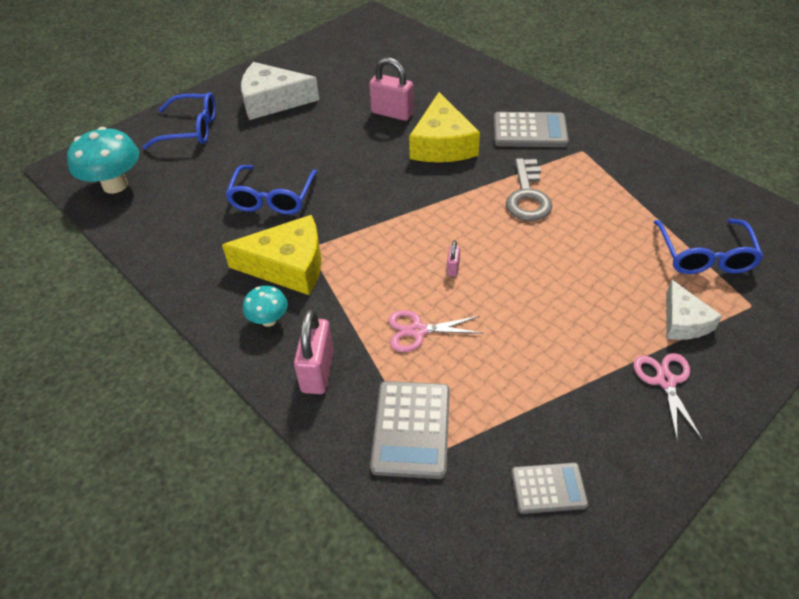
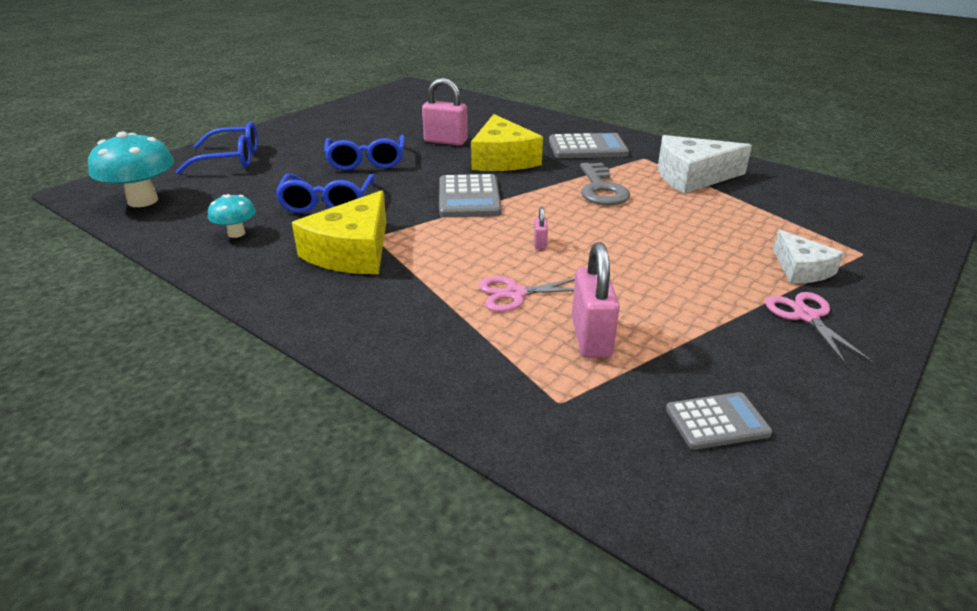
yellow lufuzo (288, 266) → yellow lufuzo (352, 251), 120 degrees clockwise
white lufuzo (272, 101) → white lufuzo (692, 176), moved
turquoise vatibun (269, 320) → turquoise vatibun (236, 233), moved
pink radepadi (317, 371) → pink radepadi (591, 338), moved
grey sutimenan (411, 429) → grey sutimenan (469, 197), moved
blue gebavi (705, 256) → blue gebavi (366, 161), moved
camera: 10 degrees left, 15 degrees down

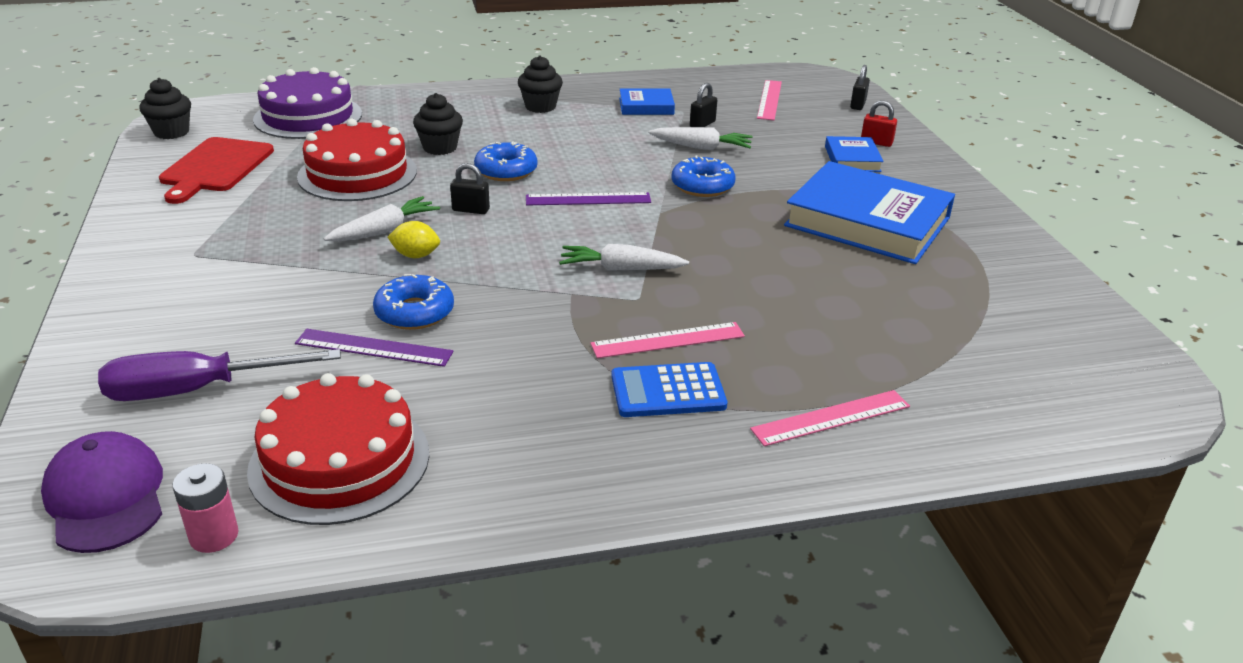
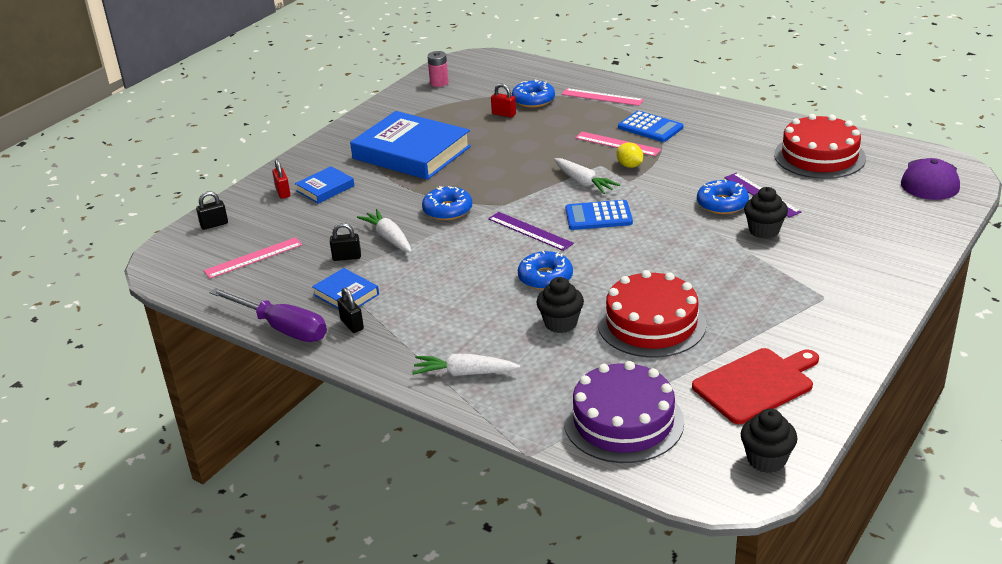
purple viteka (197, 390) → purple viteka (282, 328), moved
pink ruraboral (214, 536) → pink ruraboral (439, 83), moved
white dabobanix (384, 231) → white dabobanix (465, 373), moved
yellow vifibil (416, 255) → yellow vifibil (629, 165), moved
black radepadi (470, 210) → black radepadi (352, 324), moved
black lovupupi (540, 107) → black lovupupi (764, 231), moved
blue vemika (867, 222) → blue vemika (411, 152), 45 degrees counterclockwise
- → red radepadi (504, 114)
- → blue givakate (533, 100)
- → blue sutimenan (598, 216)
camera: 130 degrees left, 0 degrees up

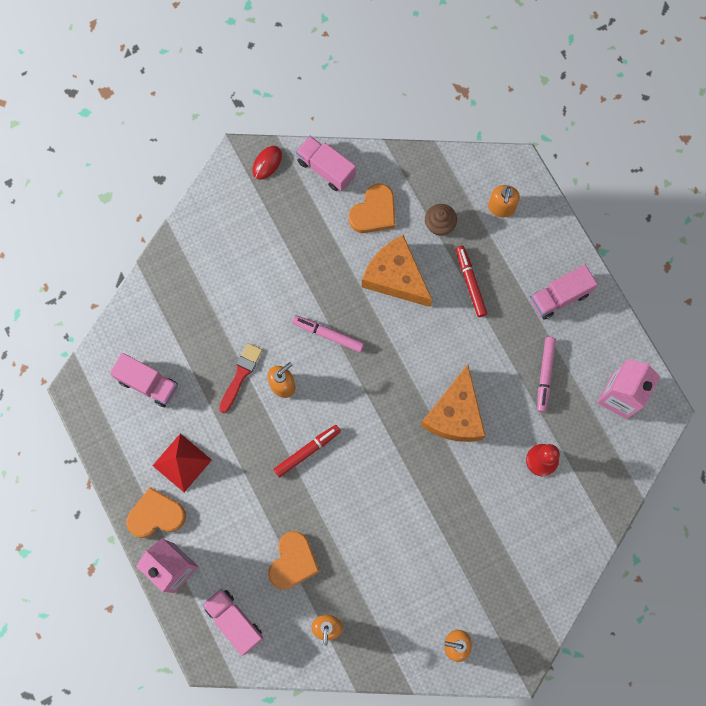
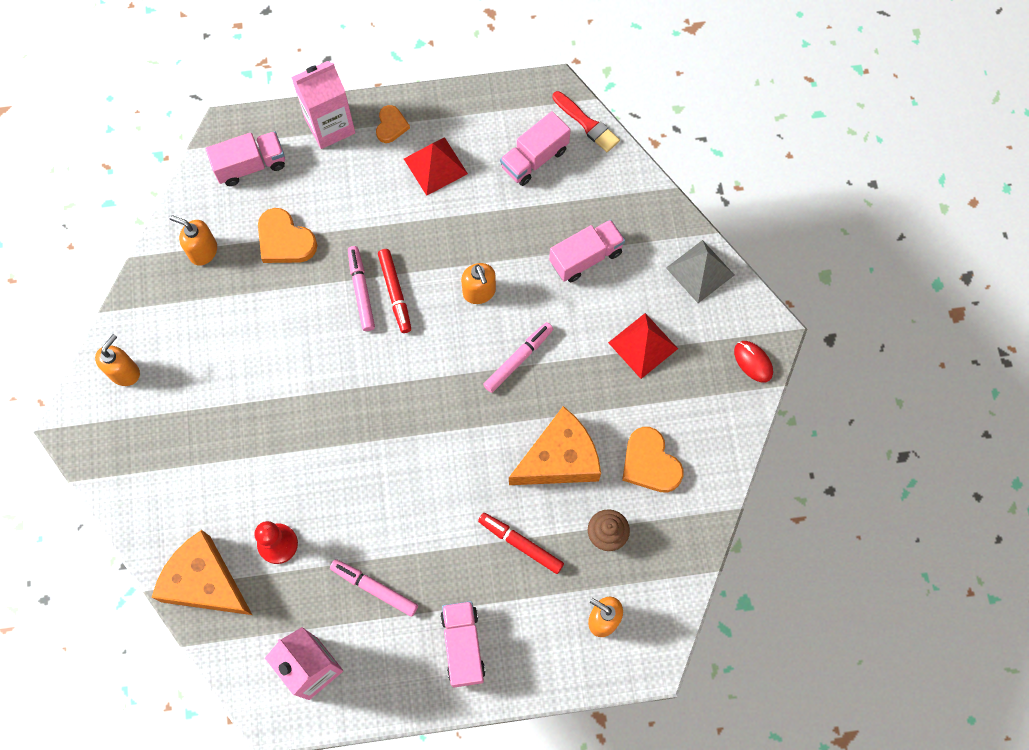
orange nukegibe (156, 515) → orange nukegibe (391, 126), x0.62
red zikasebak (240, 375) → red zikasebak (587, 124), moved
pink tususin (326, 169) → pink tususin (586, 257), moved
orange lufuzo (455, 414) → orange lufuzo (205, 582), moved
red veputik (470, 283) → red veputik (520, 544), 150 degrees counterclockwise
- → pink veputik (361, 291)
- → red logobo (643, 345)
- → grey logobo (700, 271)
camera: 110 degrees right, 5 degrees down

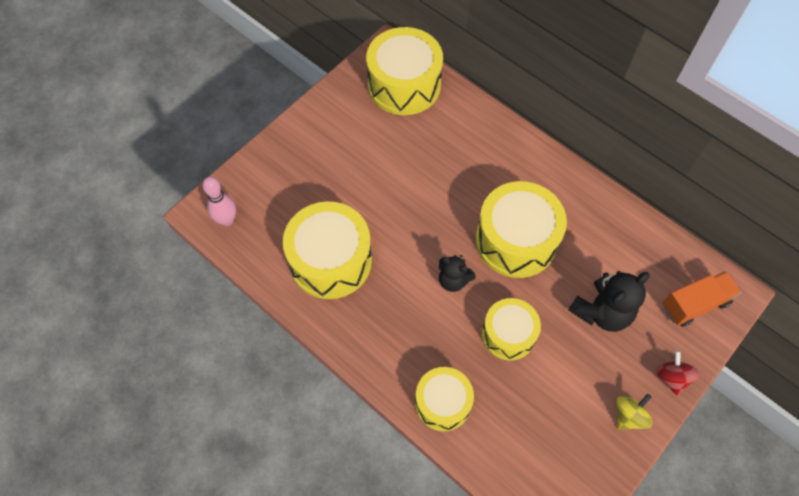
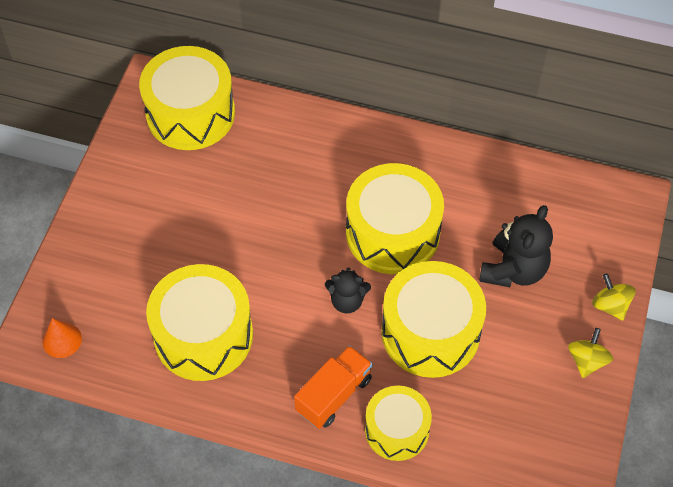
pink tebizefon (227, 220) → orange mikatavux (62, 340)
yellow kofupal (508, 334) → yellow kofupal (430, 332), x1.61
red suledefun (671, 377) → yellow suledefun (610, 305)
orange tususin (695, 304) → orange tususin (334, 395), moved
camera: 25 degrees left, 5 degrees down

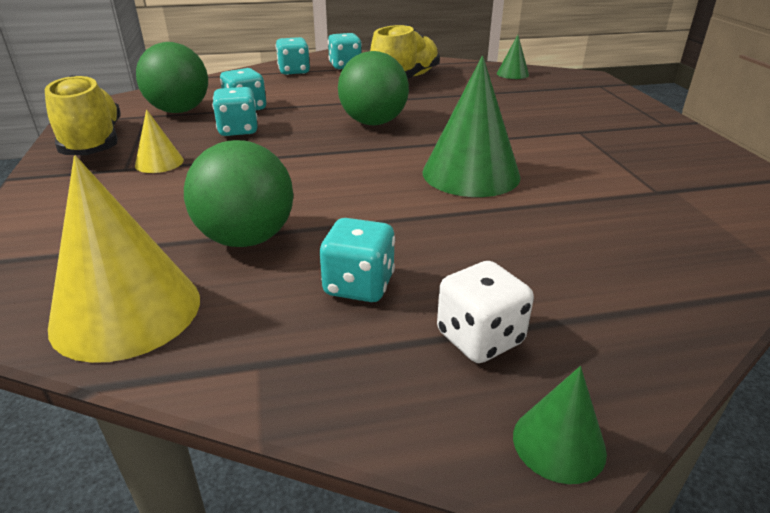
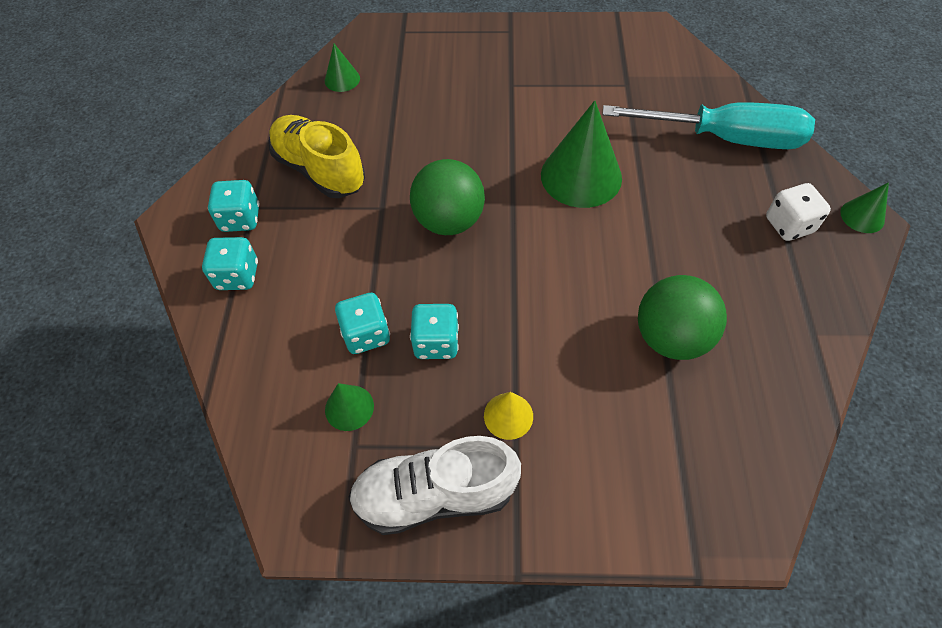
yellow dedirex (93, 143) → white dedirex (434, 495)
yellow mikatavux (126, 311) → -
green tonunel (179, 111) → green mikatavux (349, 407)
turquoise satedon (359, 285) → -
- → turquoise viteka (725, 138)
camera: 75 degrees left, 25 degrees up

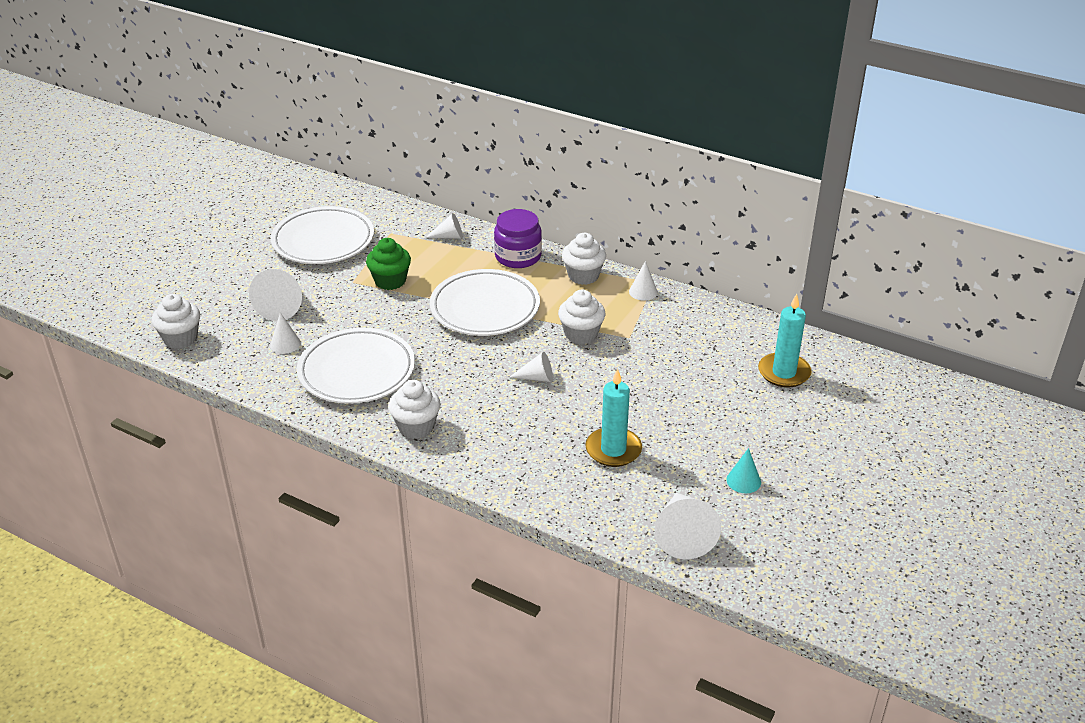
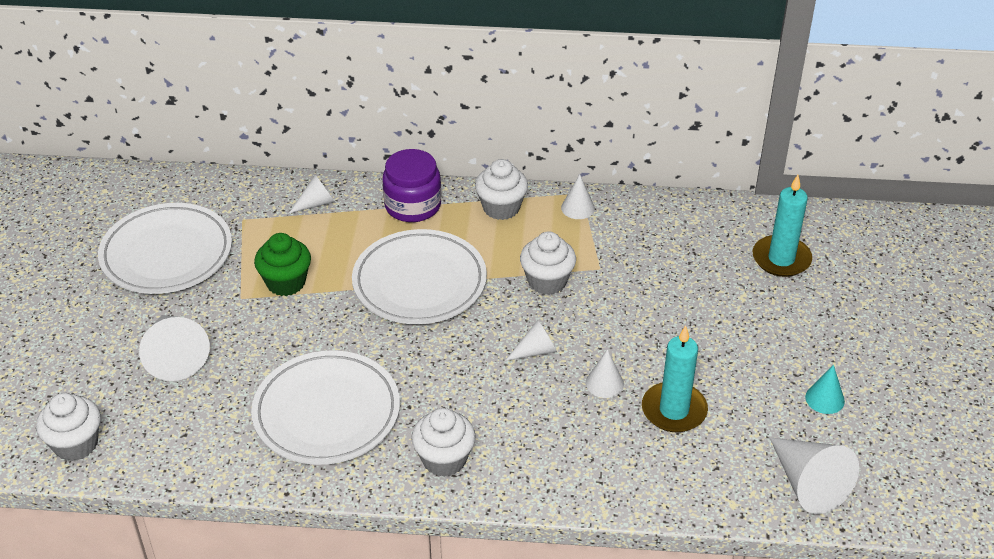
white mikatavux (285, 344) → white mikatavux (604, 383), moved
camera: 25 degrees left, 5 degrees up

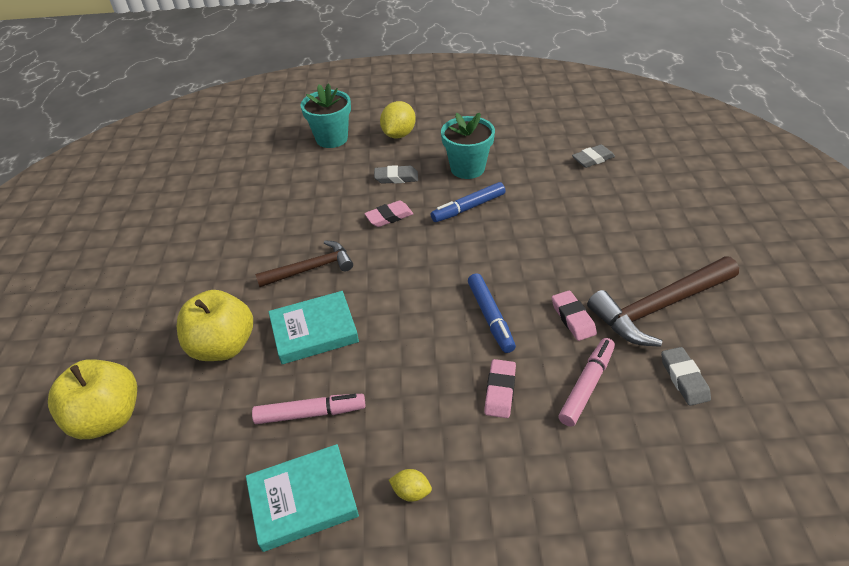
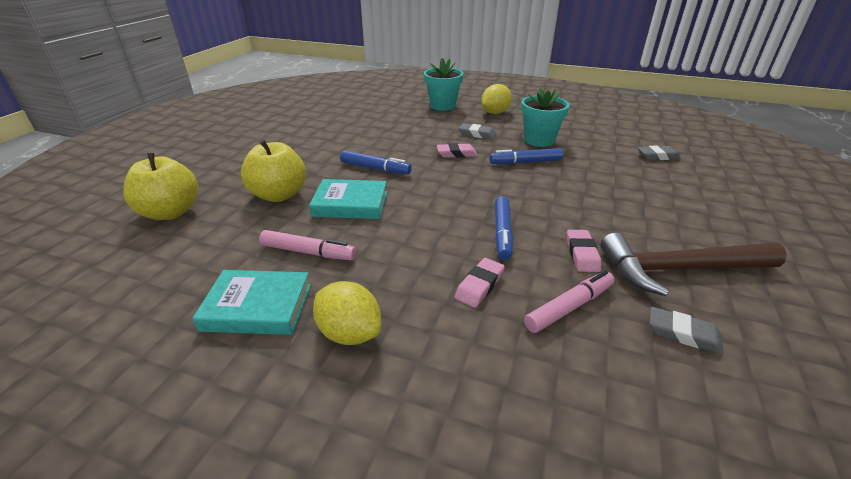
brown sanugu (310, 269) → blue veputik (375, 168)
yellow vifibil (411, 492) → yellow vifibil (349, 333), x1.91
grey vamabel (683, 378) → grey vamabel (683, 334), 75 degrees counterclockwise
camera: 20 degrees right, 10 degrees down

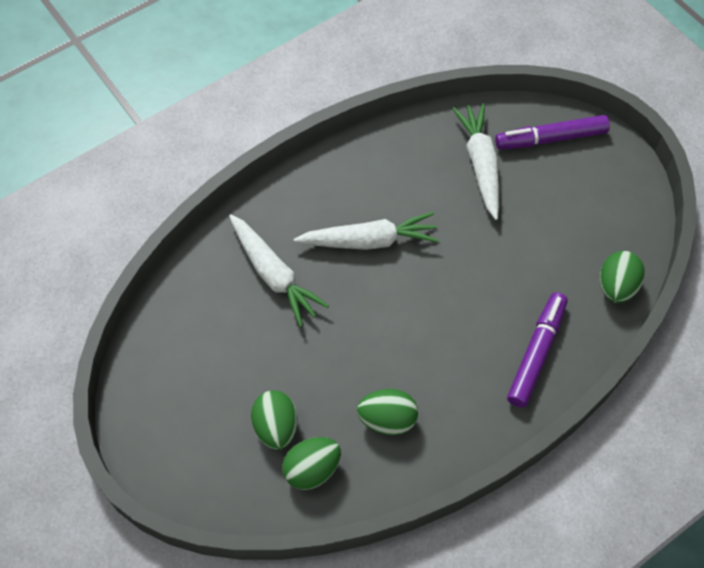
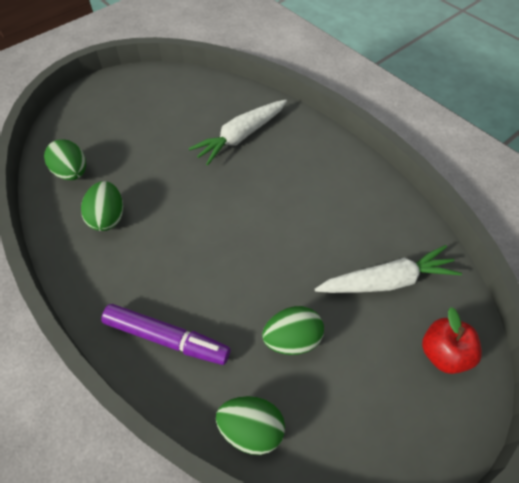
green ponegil (276, 427) → green ponegil (292, 339), moved
white dabobanix (369, 241) → -
purple veputik (550, 138) → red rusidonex (443, 353)
camera: 85 degrees right, 5 degrees down

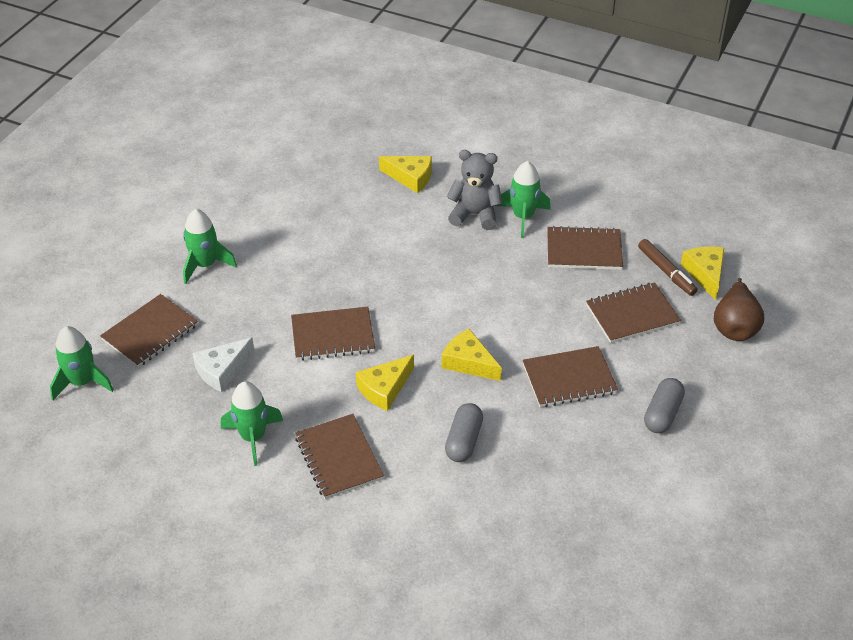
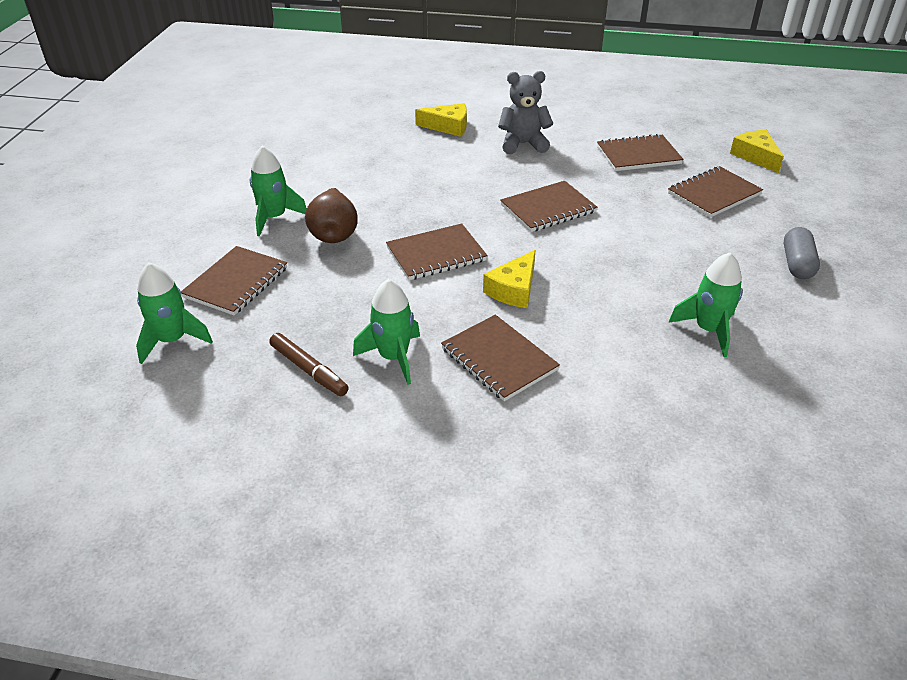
white lufuzo (222, 370) → -
yellow lufuzo (468, 362) → -
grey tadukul (464, 441) → -
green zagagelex (523, 217) → green zagagelex (708, 330), moved
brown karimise (569, 379) → brown karimise (548, 209), moved
brown veputik (666, 272) → brown veputik (309, 370), moved
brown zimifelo (734, 326) → brown zimifelo (334, 233), moved
camera: 15 degrees left, 5 degrees down

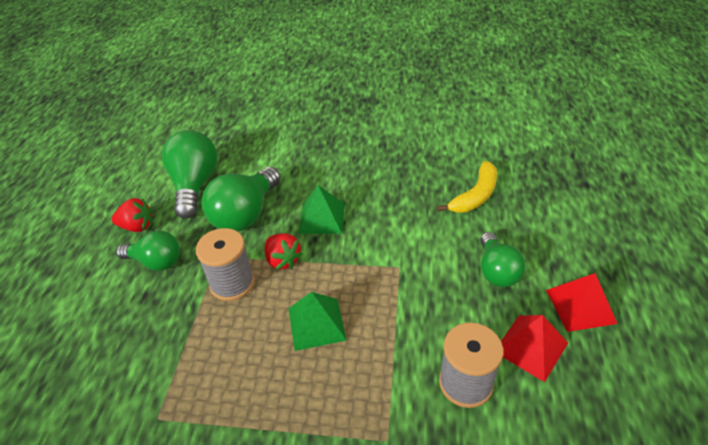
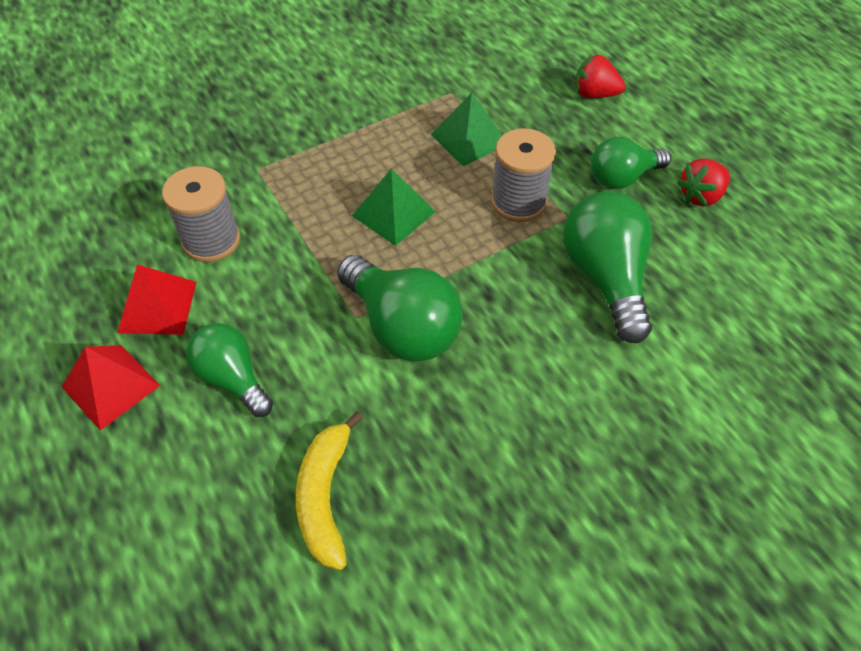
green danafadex (195, 185) → green danafadex (402, 327), moved
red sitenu (283, 260) → red sitenu (595, 94), moved
green logobo (321, 218) → green logobo (469, 139), moved
camera: 140 degrees right, 10 degrees up

